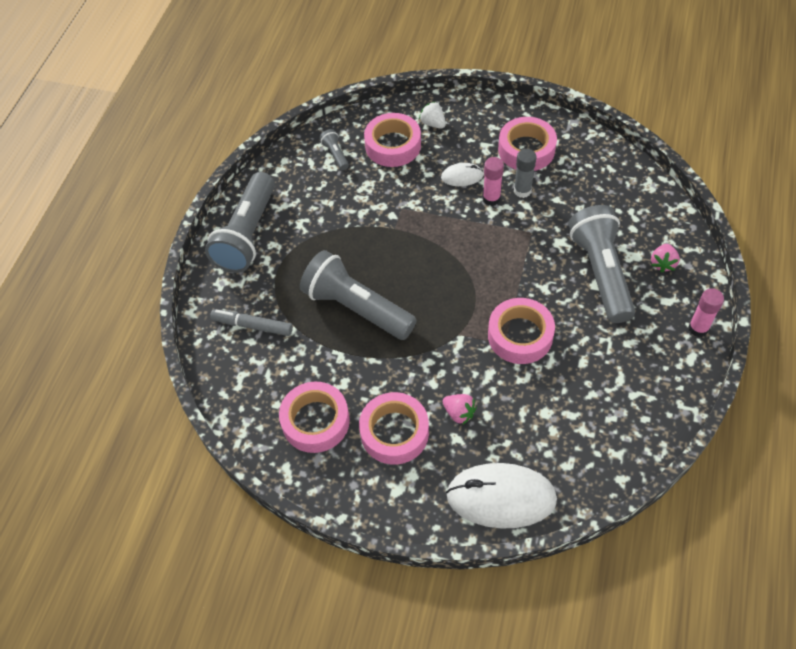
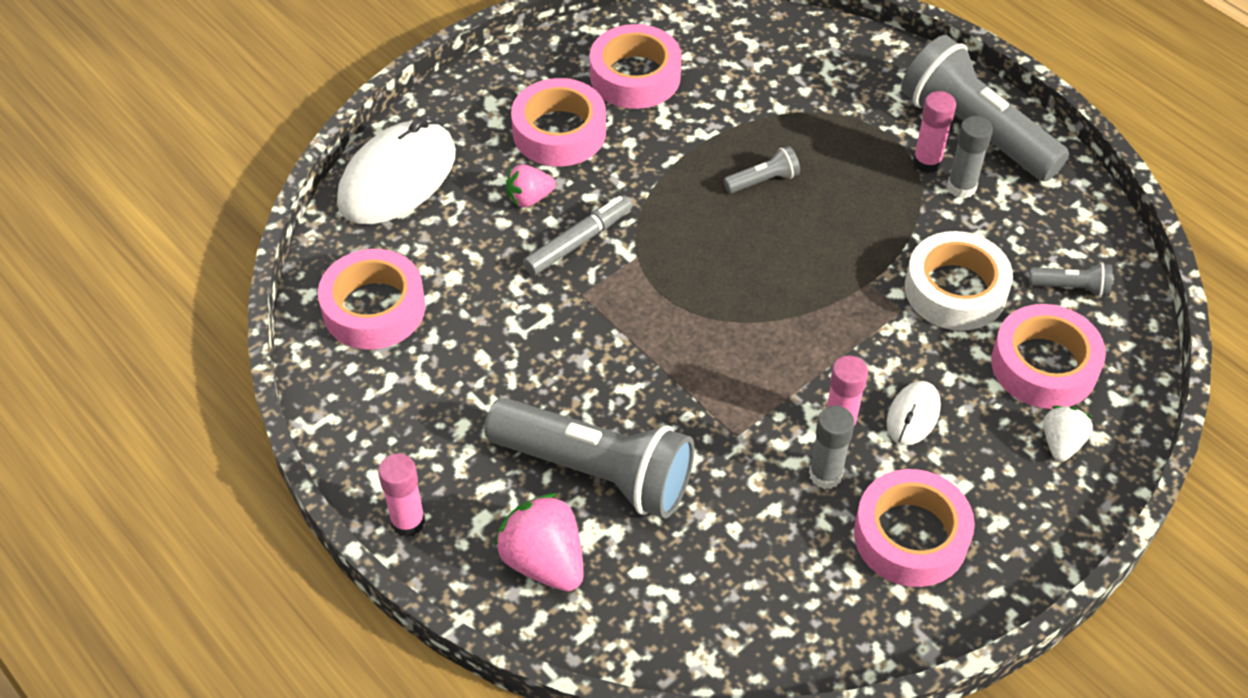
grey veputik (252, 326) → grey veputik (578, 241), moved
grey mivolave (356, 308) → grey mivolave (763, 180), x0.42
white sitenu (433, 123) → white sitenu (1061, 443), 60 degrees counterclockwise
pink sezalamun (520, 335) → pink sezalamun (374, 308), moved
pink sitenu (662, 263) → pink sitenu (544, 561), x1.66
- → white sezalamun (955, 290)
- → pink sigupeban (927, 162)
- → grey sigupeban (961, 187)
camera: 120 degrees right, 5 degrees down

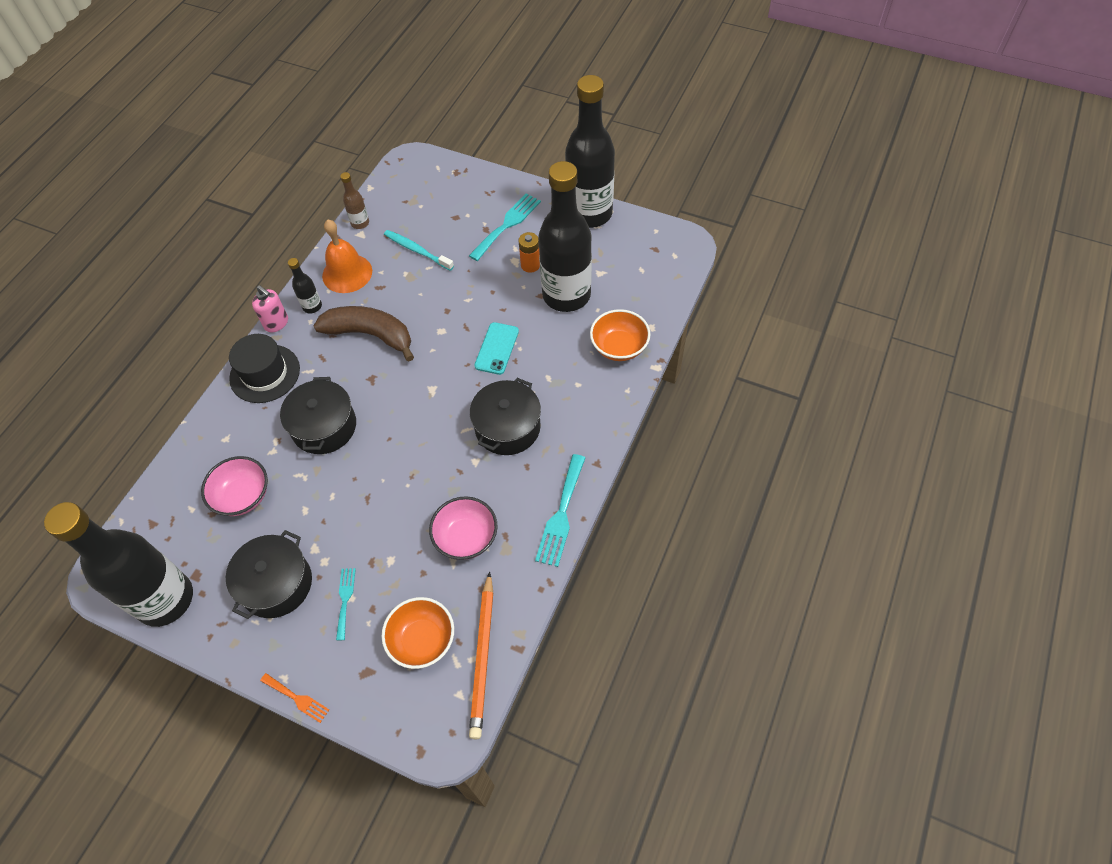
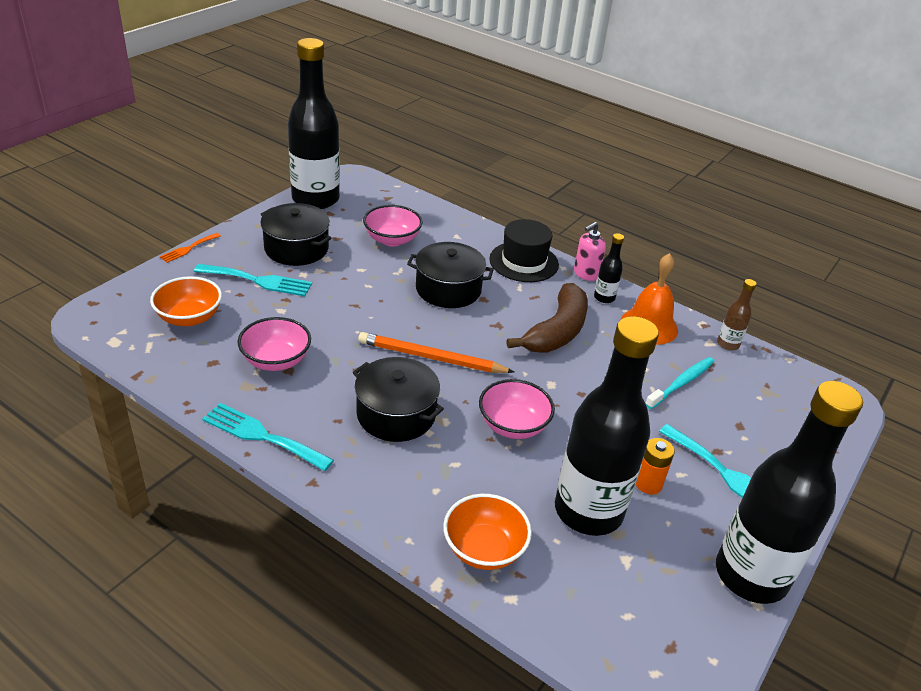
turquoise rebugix (345, 600) → turquoise rebugix (258, 281), x1.72
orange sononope (482, 656) → orange sononope (431, 358), moved
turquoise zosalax (496, 348) → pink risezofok (513, 425)
camera: 95 degrees right, 20 degrees down

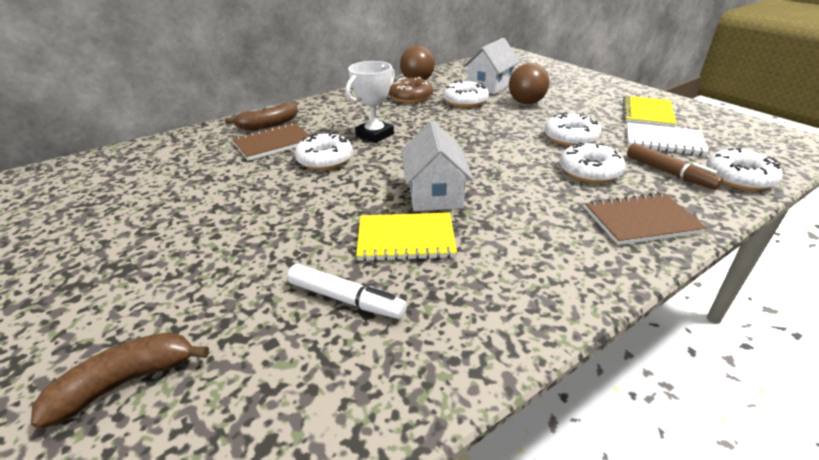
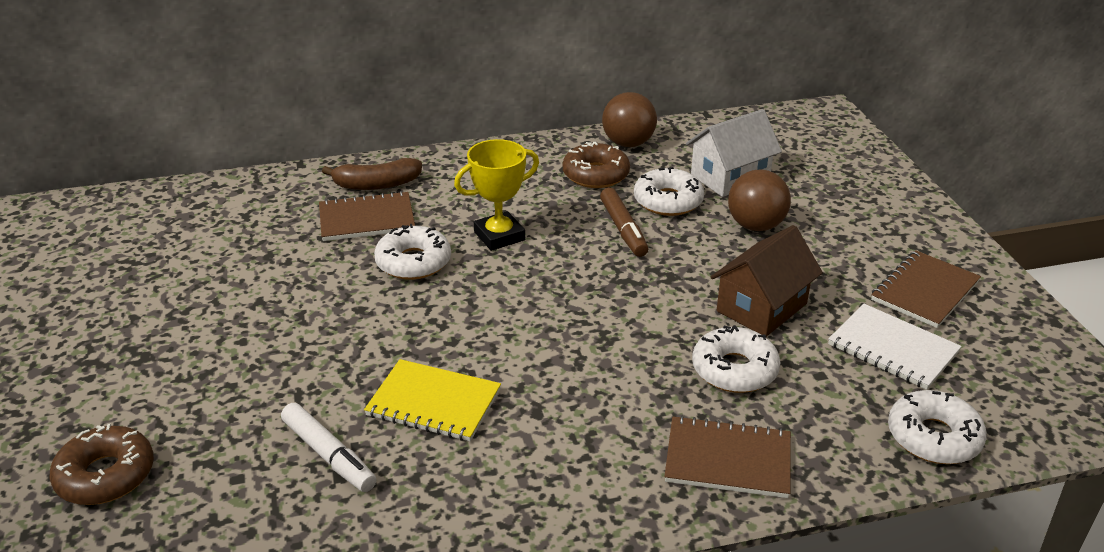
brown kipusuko (126, 382) → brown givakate (106, 475)
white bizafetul (374, 135) → yellow bizafetul (499, 236)
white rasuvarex (435, 193) → -
white givakate (570, 137) → brown rasuvarex (761, 307)
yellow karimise (647, 113) → brown karimise (925, 291)
brown veputik (669, 173) → brown veputik (623, 229), moved
camera: 20 degrees right, 0 degrees up

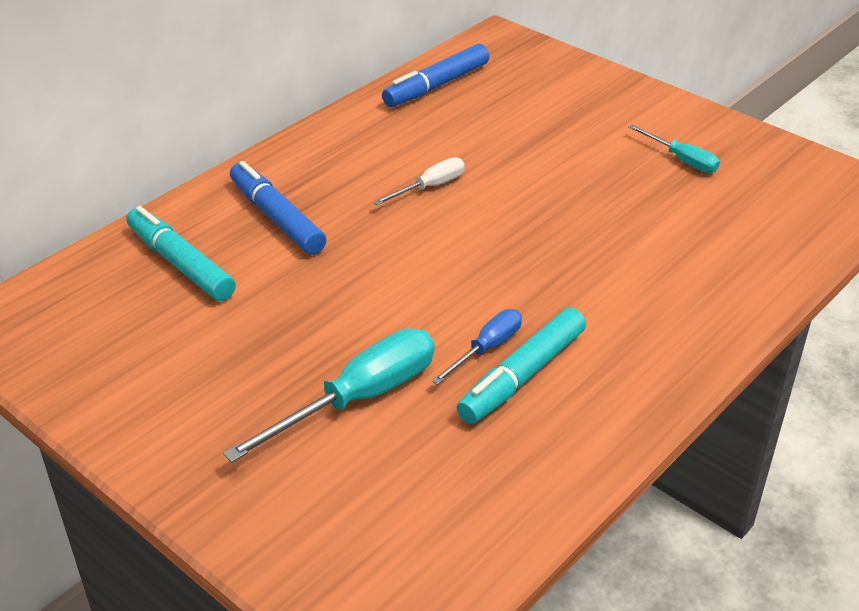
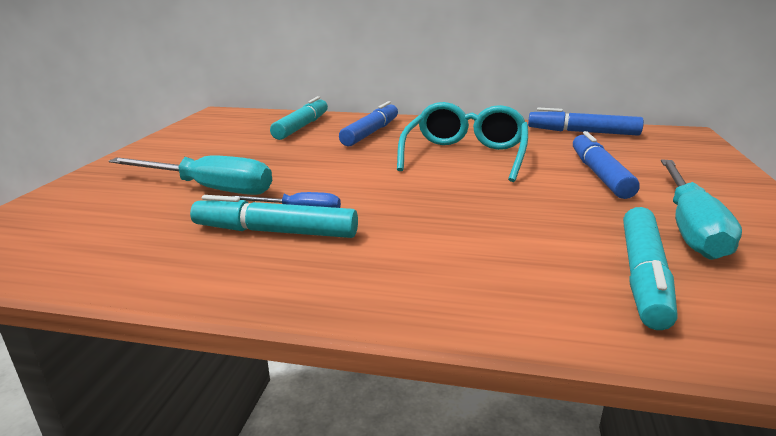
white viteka (430, 187) → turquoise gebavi (465, 155)
turquoise viteka (681, 160) → turquoise viteka (689, 226), x1.80
- → blue veputik (599, 174)
- → turquoise veputik (643, 276)
camera: 60 degrees right, 15 degrees down

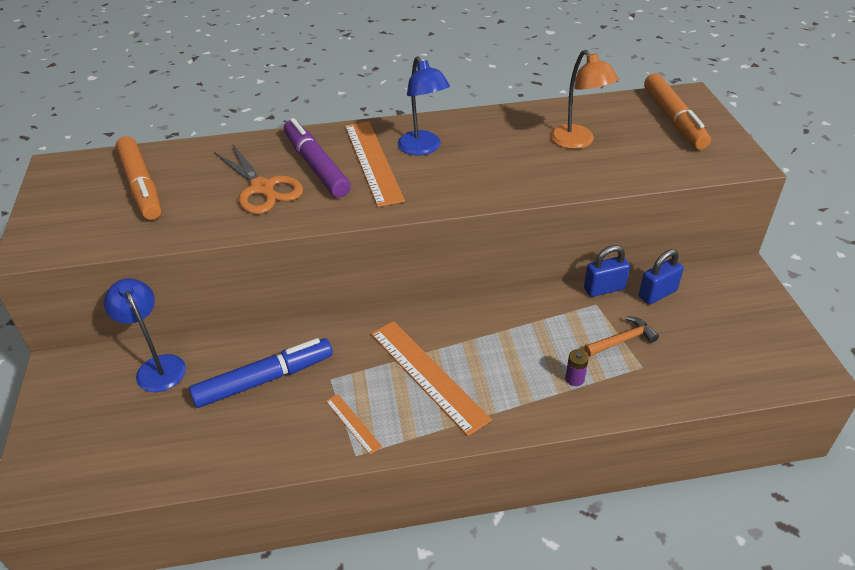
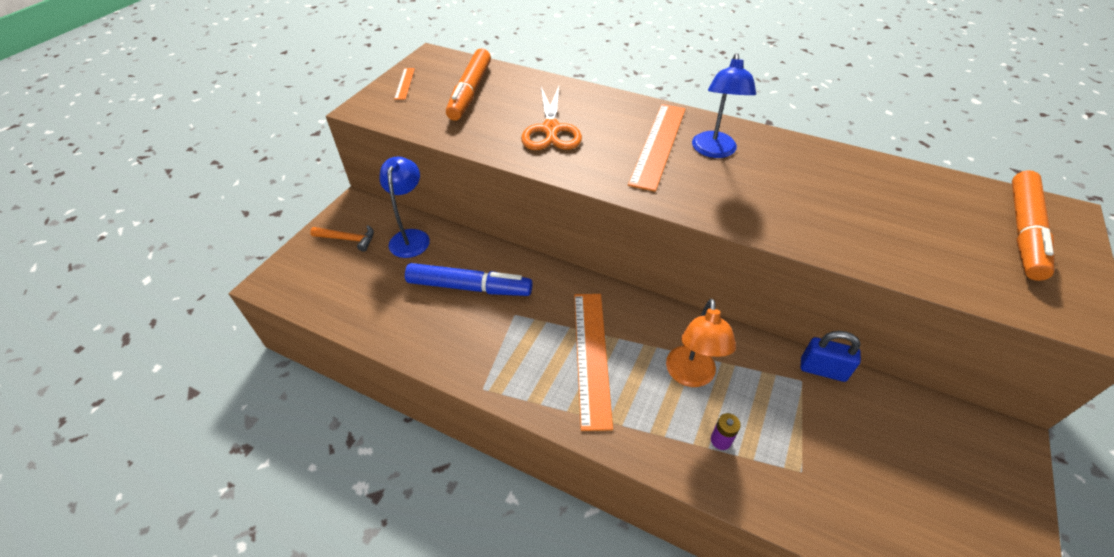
purple veputik (316, 166) → -
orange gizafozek (353, 423) → orange gizafozek (405, 83), moved
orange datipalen (578, 142) → orange datipalen (691, 376), moved
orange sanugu (622, 340) → orange sanugu (348, 239), moved
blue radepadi (657, 294) → -
camera: 35 degrees right, 5 degrees up

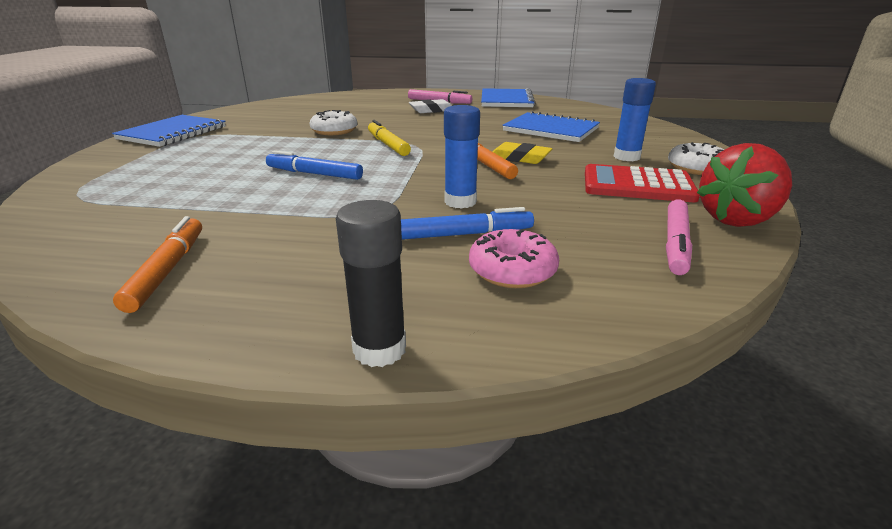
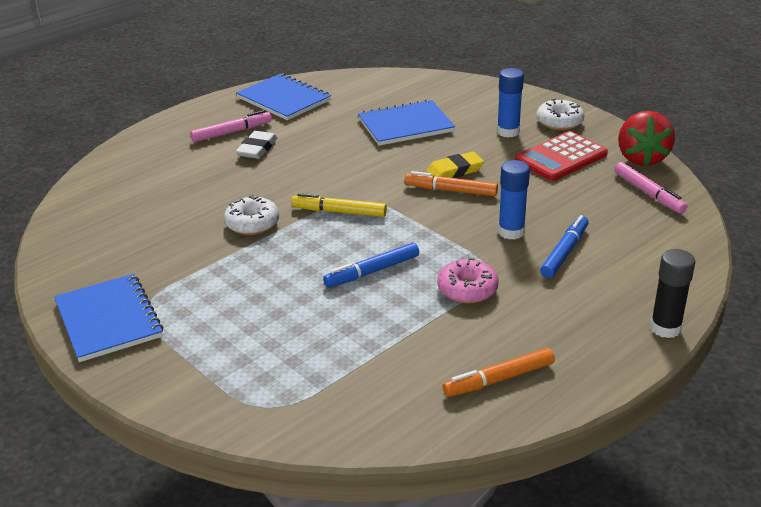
orange veputik (168, 270) → orange veputik (498, 379), 60 degrees counterclockwise
pink givakate (512, 270) → pink givakate (467, 289), moved
camera: 50 degrees left, 5 degrees up

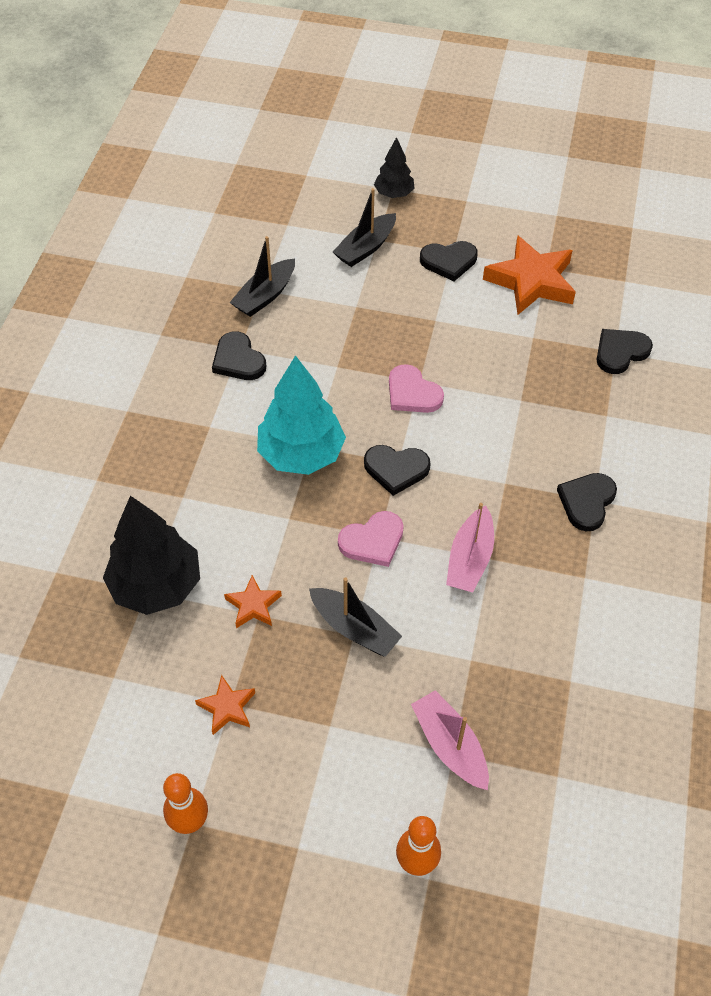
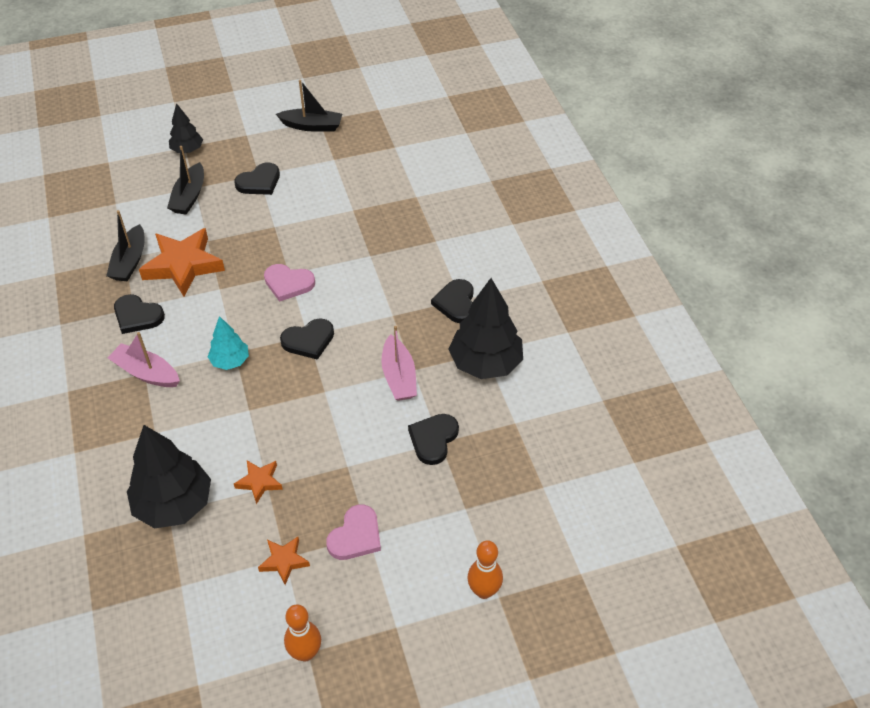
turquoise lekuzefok (301, 454) → turquoise lekuzefok (230, 361), x0.55
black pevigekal (354, 628) → black pevigekal (312, 126), moved
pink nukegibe (373, 541) → pink nukegibe (356, 536), moved
pink pevigekal (450, 745) → pink pevigekal (146, 373), moved
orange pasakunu (531, 281) → orange pasakunu (183, 265), moved
black nukegibe (620, 352) → black nukegibe (433, 439), moved
- → black lekuzefok (485, 363)
camera: 30 degrees left, 5 degrees down

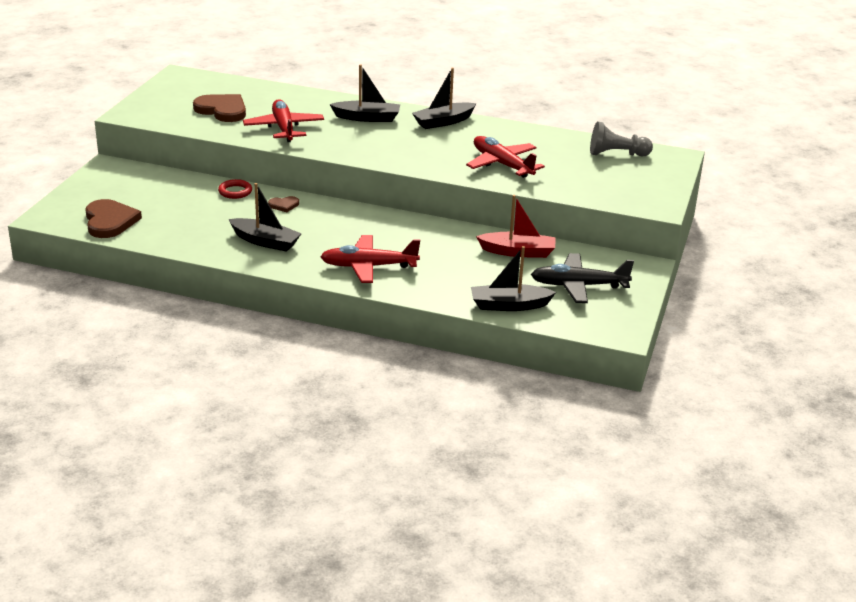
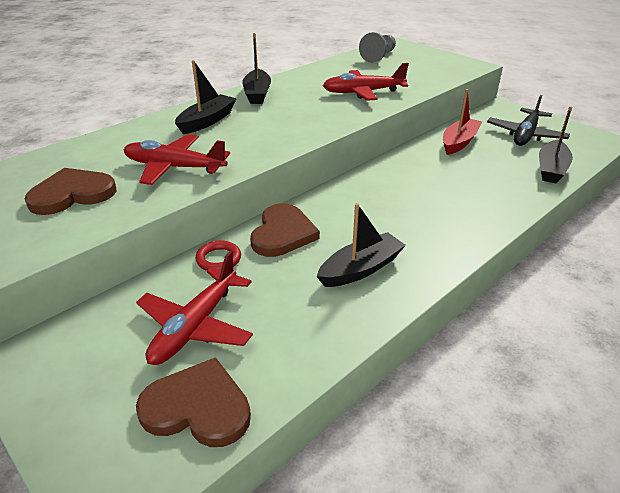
brown nukegibe (284, 205) → brown nukegibe (283, 233), x2.04
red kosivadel (368, 266) → red kosivadel (195, 326), moved
camera: 60 degrees left, 5 degrees up

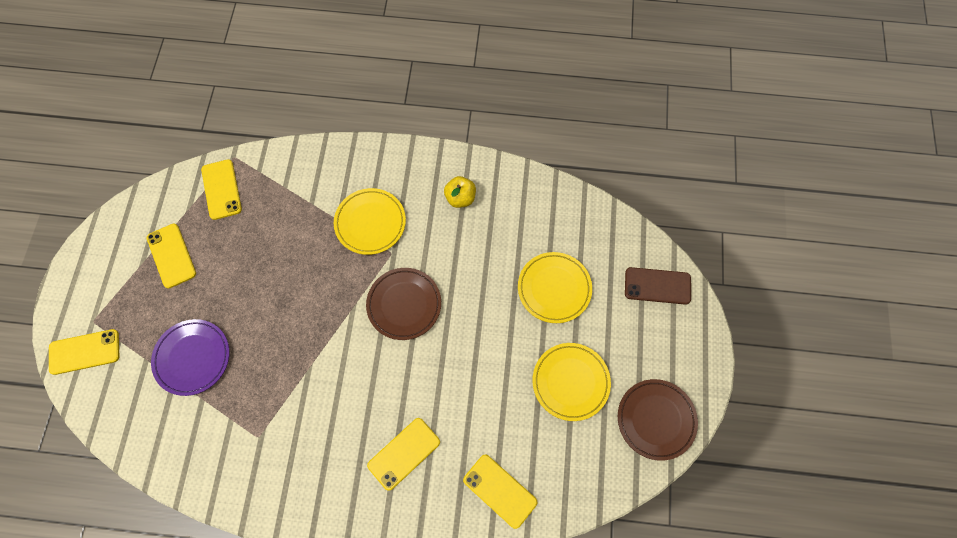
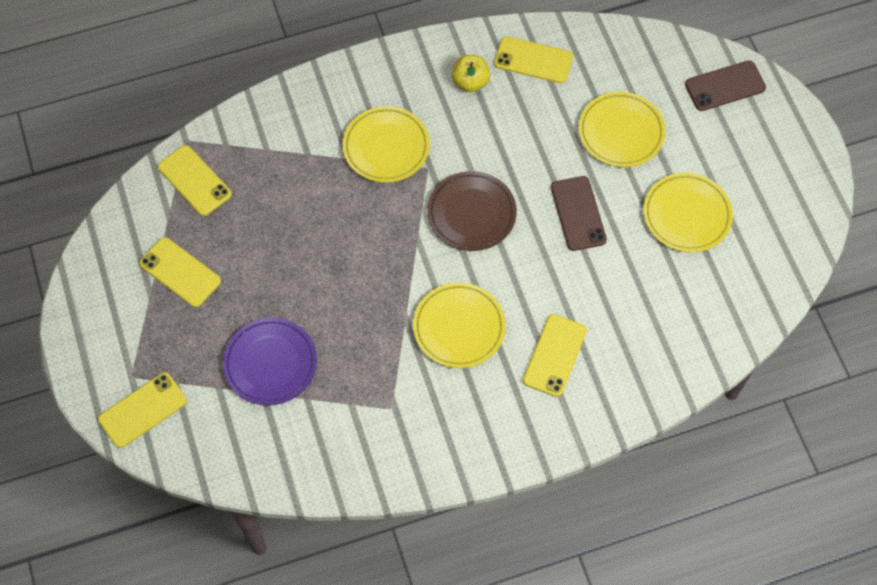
yellow zosalax (500, 491) → yellow zosalax (533, 60), moved
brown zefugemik (656, 419) → -
- → yellow zefugemik (459, 327)
- → brown zosalax (578, 213)
camera: 25 degrees left, 5 degrees down

